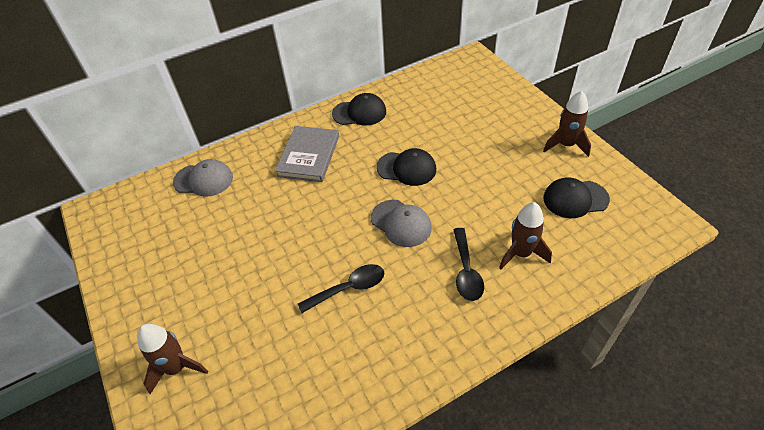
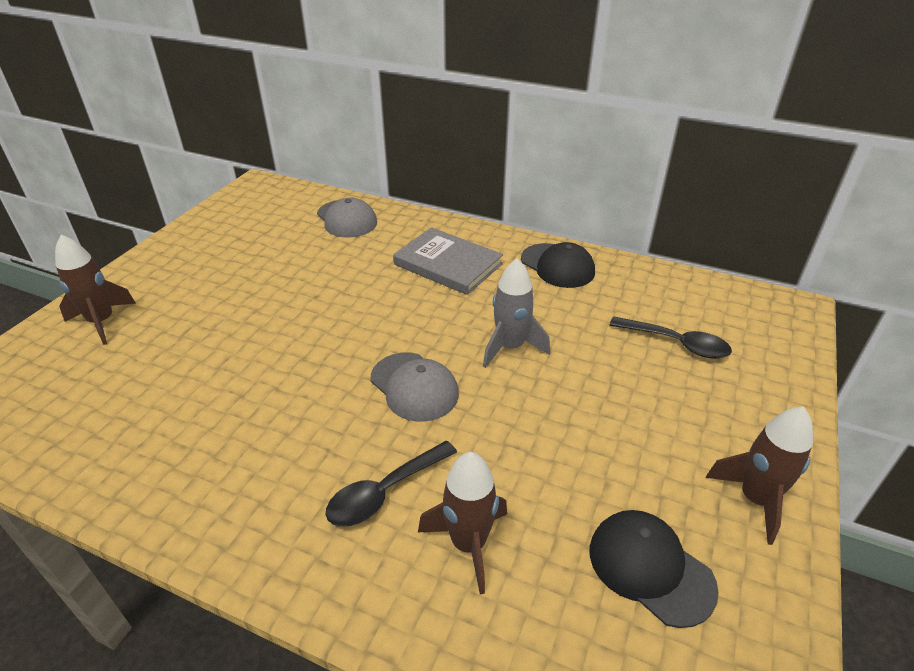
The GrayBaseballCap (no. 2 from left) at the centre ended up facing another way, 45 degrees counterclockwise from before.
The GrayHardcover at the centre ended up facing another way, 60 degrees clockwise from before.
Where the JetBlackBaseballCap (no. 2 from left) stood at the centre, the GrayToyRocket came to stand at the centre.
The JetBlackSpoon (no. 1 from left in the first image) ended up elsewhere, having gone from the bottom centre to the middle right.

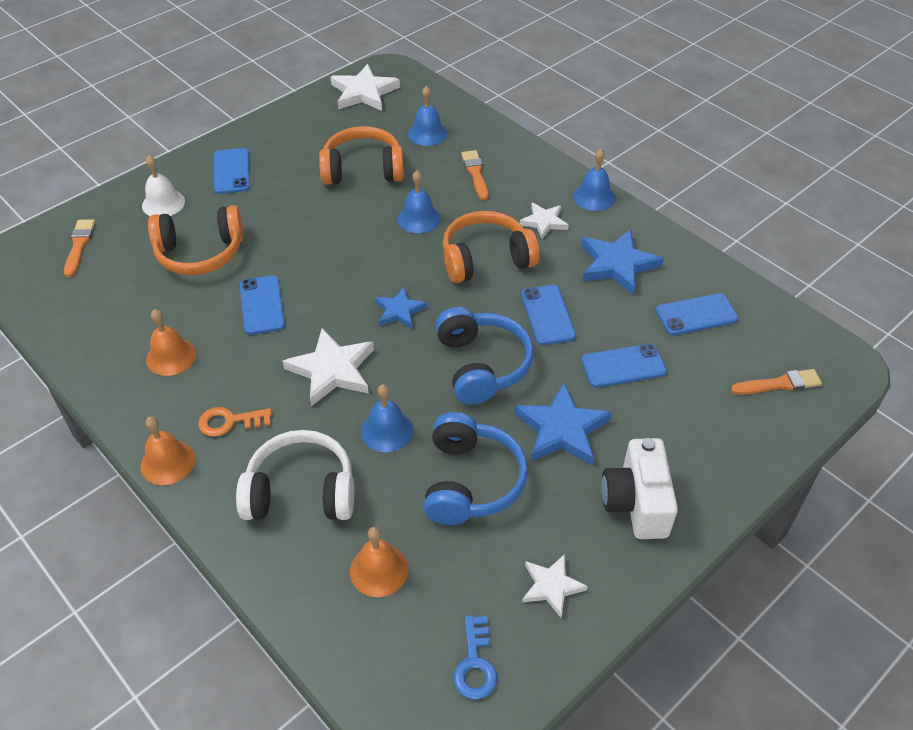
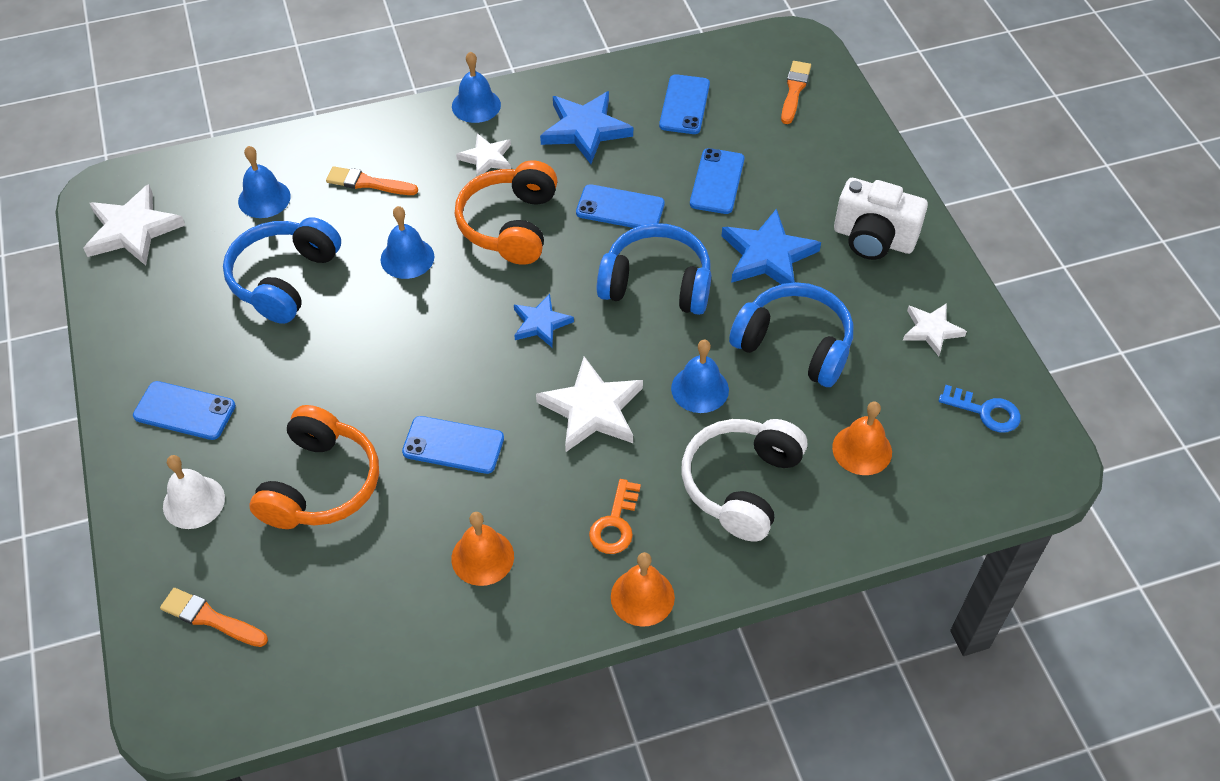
What was the OrangeColouredOverEarHeadphones (no. 2 from left) at the top centre turned into the RoyalBlueOverEarHeadphones (no. 1 from left) at the middle left.

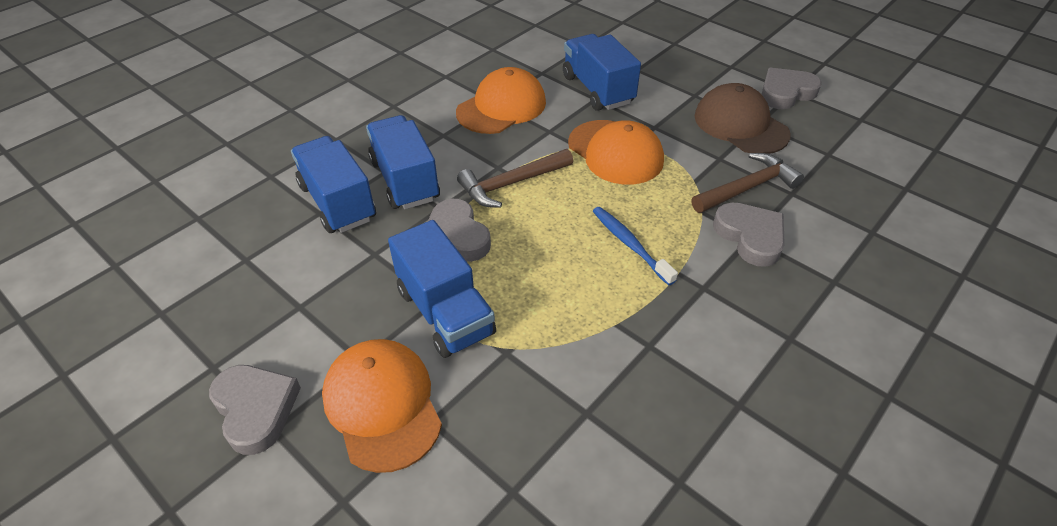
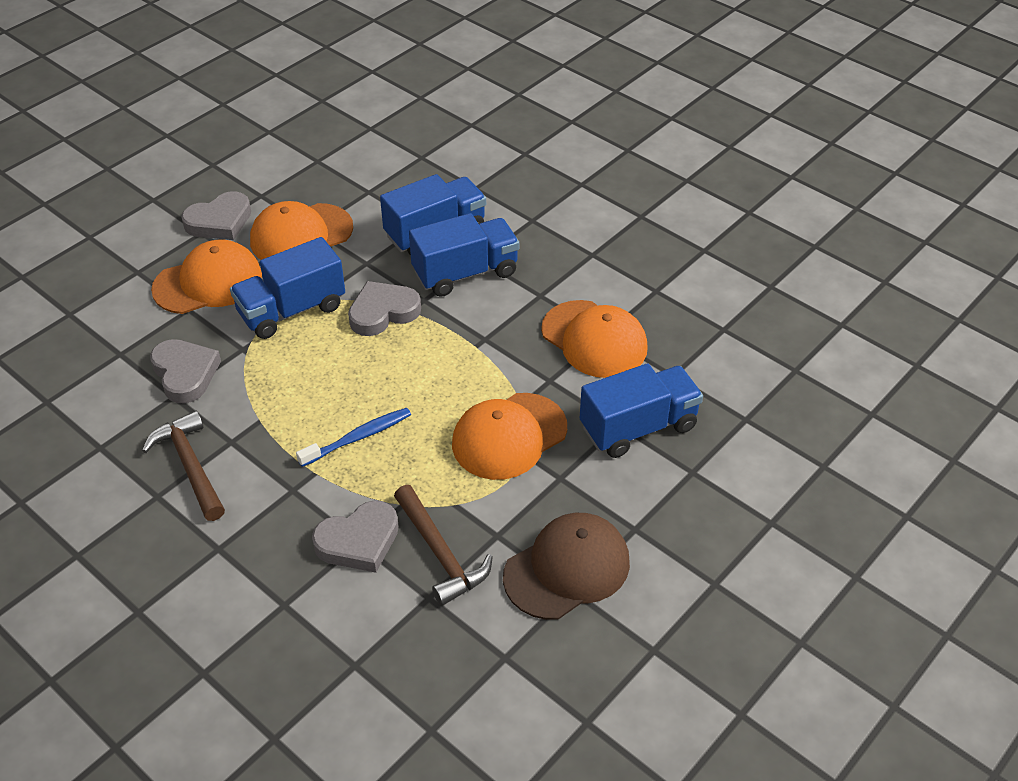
The BrownCarpenter'sHammer (no. 1 from left) ended up elsewhere, having gone from the centre to the middle left.
The GrayHeartShape (no. 4 from left in the first image) ended up elsewhere, having gone from the top right to the middle left.
The second view gained the OrangeColouredBaseballCap (no. 2 from left) at the top left.

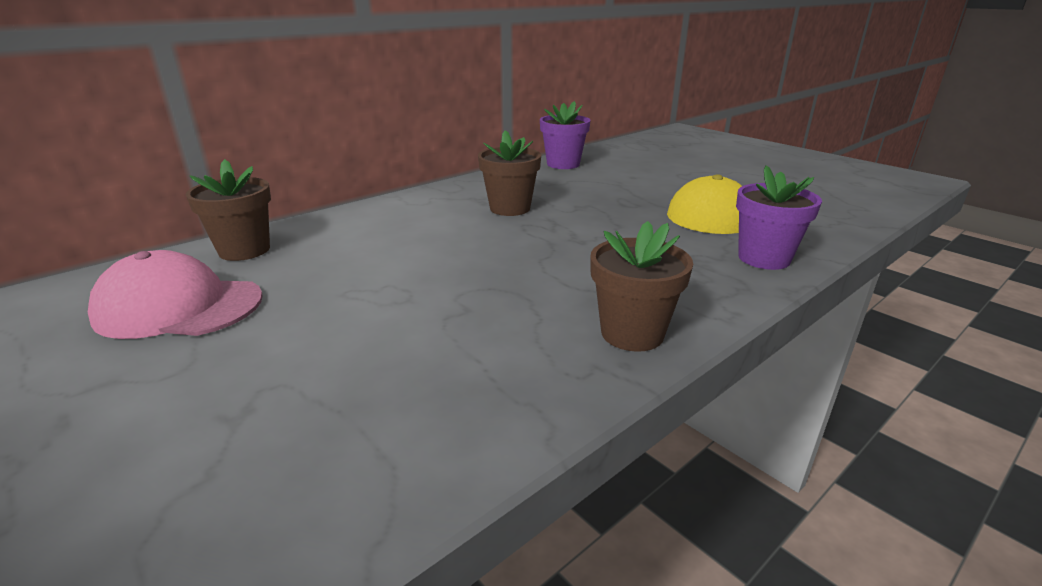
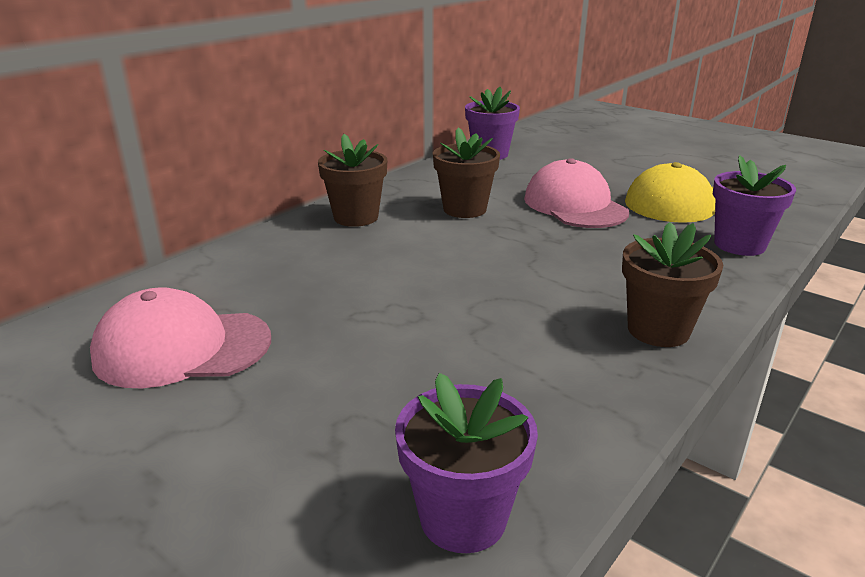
The BrownFlowerPot (no. 1 from left) ended up elsewhere, having gone from the middle left to the top centre.
The second view gained the VioletFlowerPot (no. 1 from left) at the bottom centre.
The second view gained the PinkBaseballCap (no. 2 from left) at the centre.

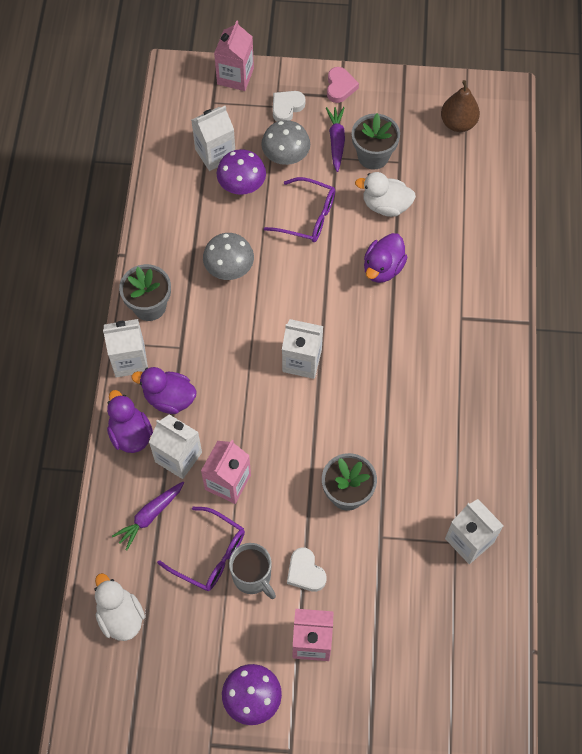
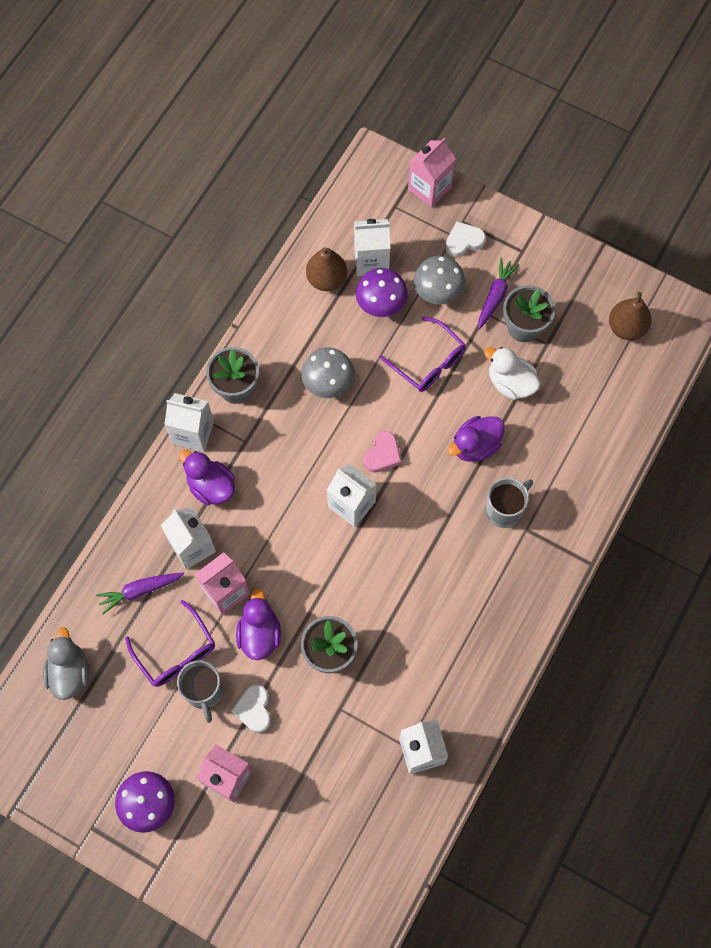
What was the PureWhiteDuck (no. 1 from left) at the bottom left turned into the GrayDuck at the bottom left.
The VioletDuck (no. 1 from left in the first image) ended up elsewhere, having gone from the middle left to the centre.
The second view gained the BrownPear (no. 1 from left) at the top centre.
The PinkHeartShape ended up elsewhere, having gone from the top centre to the centre.
The second view gained the GrayTeaMug (no. 2 from left) at the middle right.

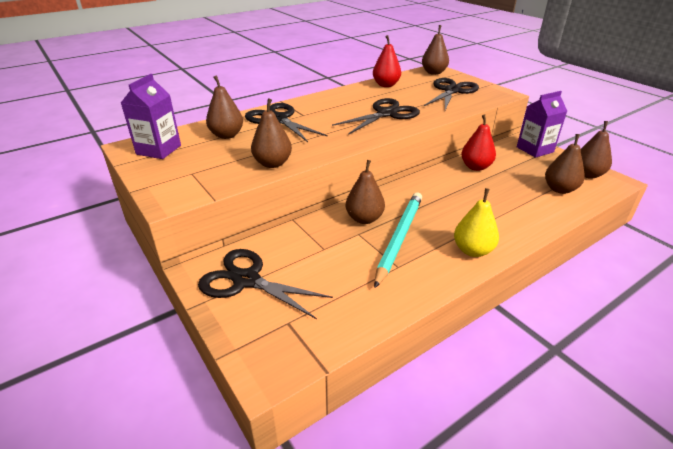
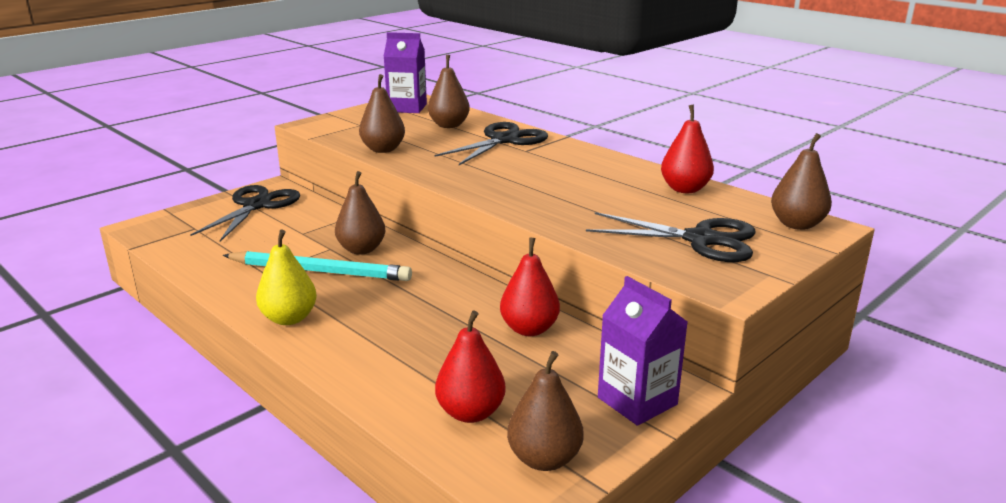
What was the BrownPear (no. 5 from left) at the middle right turned into the CrimsonPear (no. 1 from left) at the bottom centre.
The second view lost the JetBlackScissors (no. 3 from left) at the top centre.

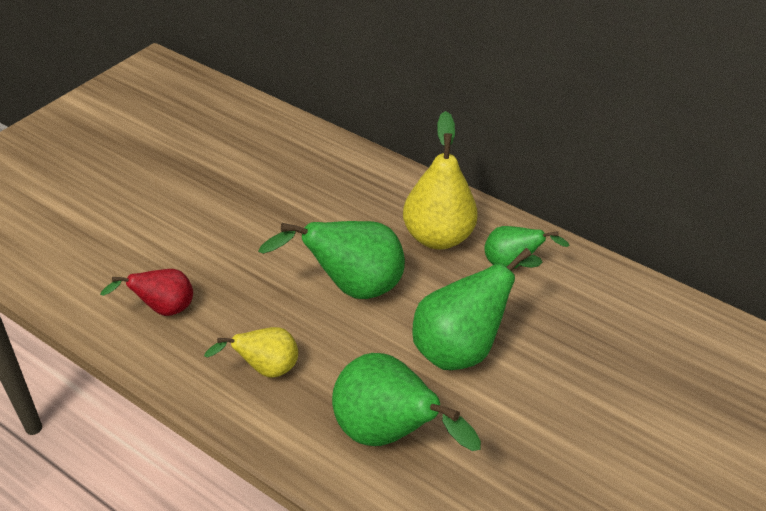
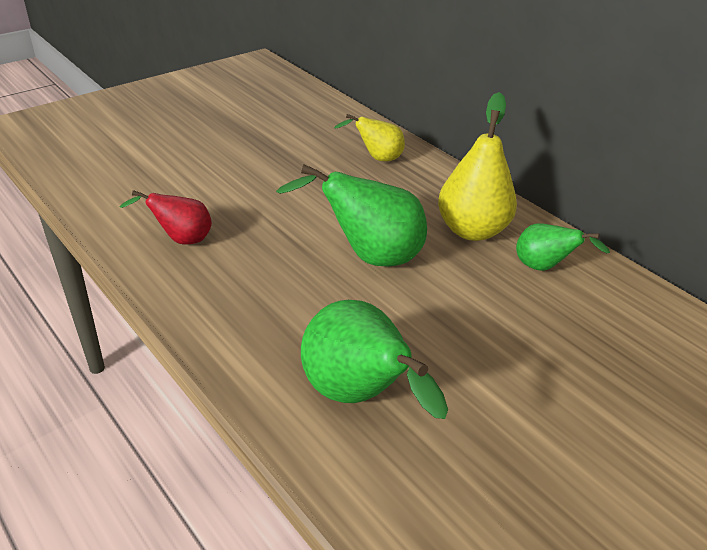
The YellowPear (no. 1 from left) ended up elsewhere, having gone from the bottom left to the top centre.
The second view lost the GreenPear (no. 3 from left) at the centre.

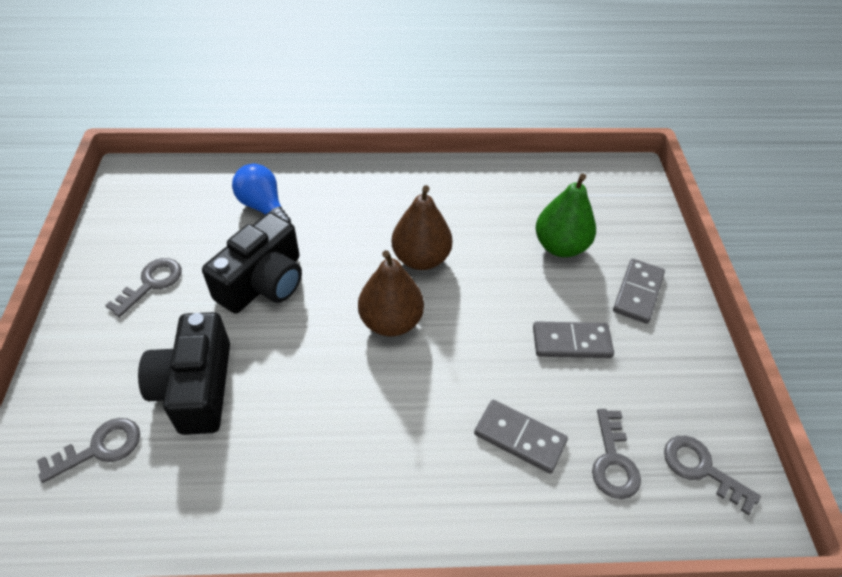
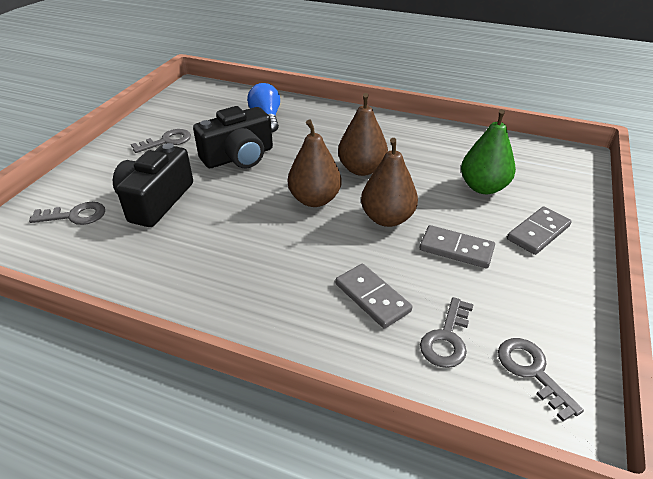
The second view gained the BrownPear (no. 3 from left) at the centre.

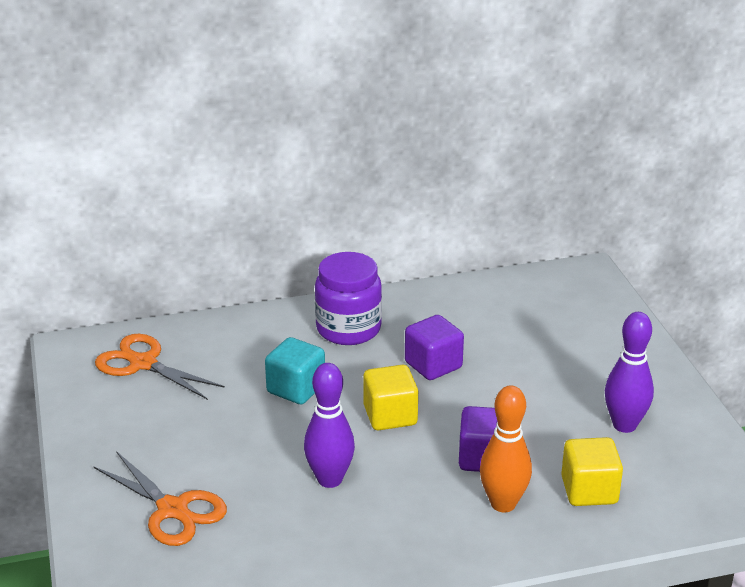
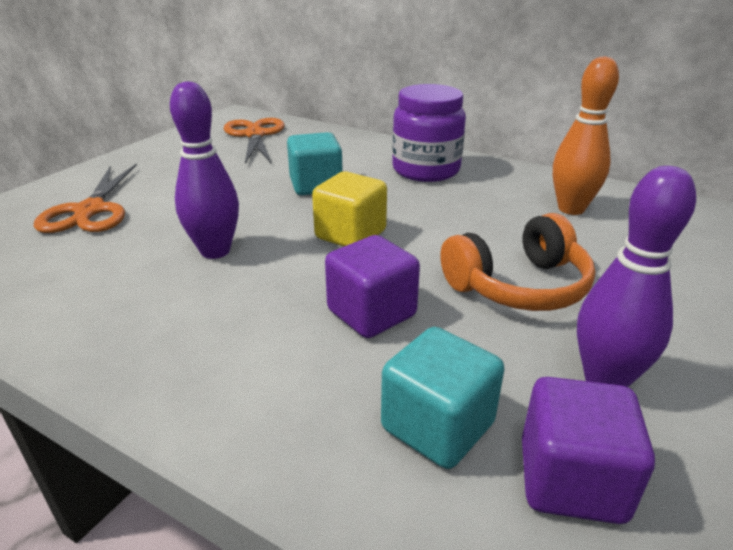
What was the YellowSolidCube (no. 2 from left) at the bottom right turned into the TealSolidCube (no. 2 from left) at the bottom centre.
The second view gained the OrangeColouredOverEarHeadphones at the middle right.
The VioletSolidCube (no. 1 from left in the first image) ended up elsewhere, having gone from the centre to the bottom right.
The OrangeColouredTenpin ended up elsewhere, having gone from the bottom right to the top right.

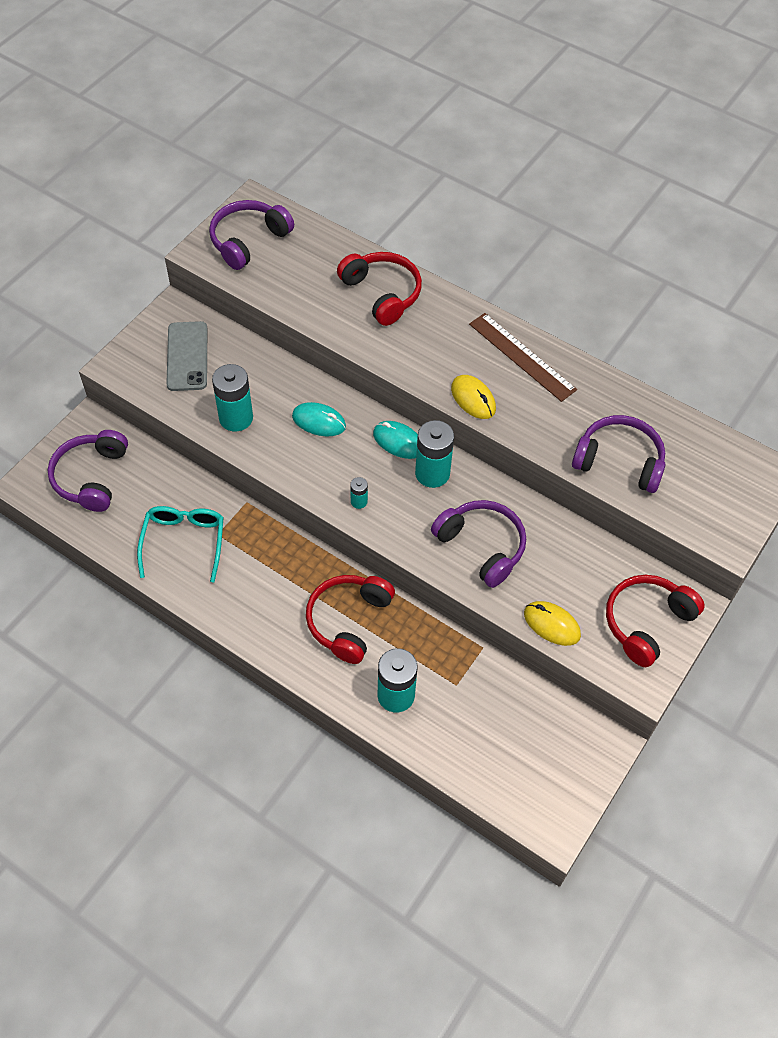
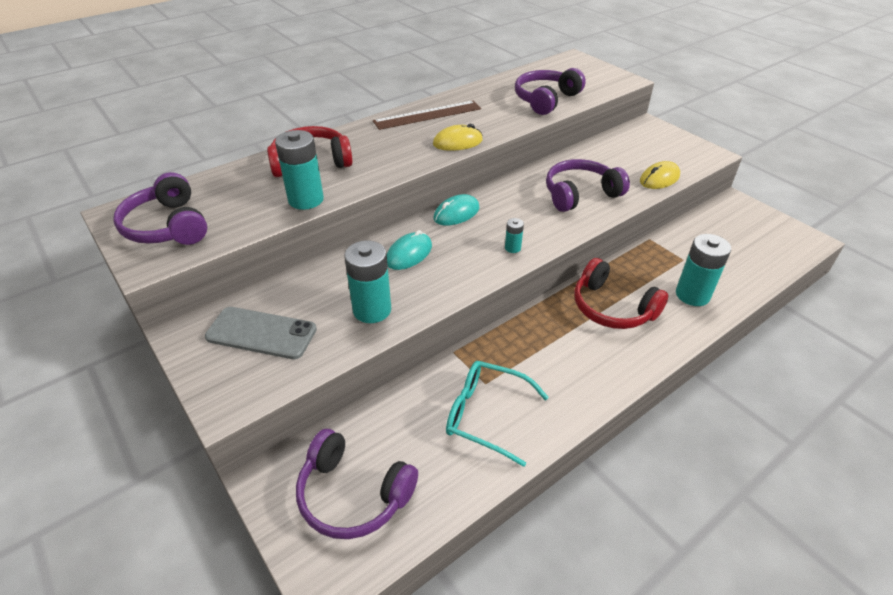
The TealBattery (no. 4 from left in the first image) ended up elsewhere, having gone from the centre to the top centre.
The second view lost the CrimsonOverEarHeadphones (no. 3 from left) at the middle right.

